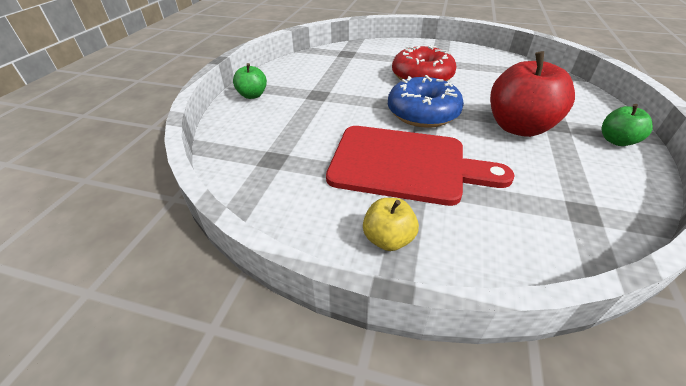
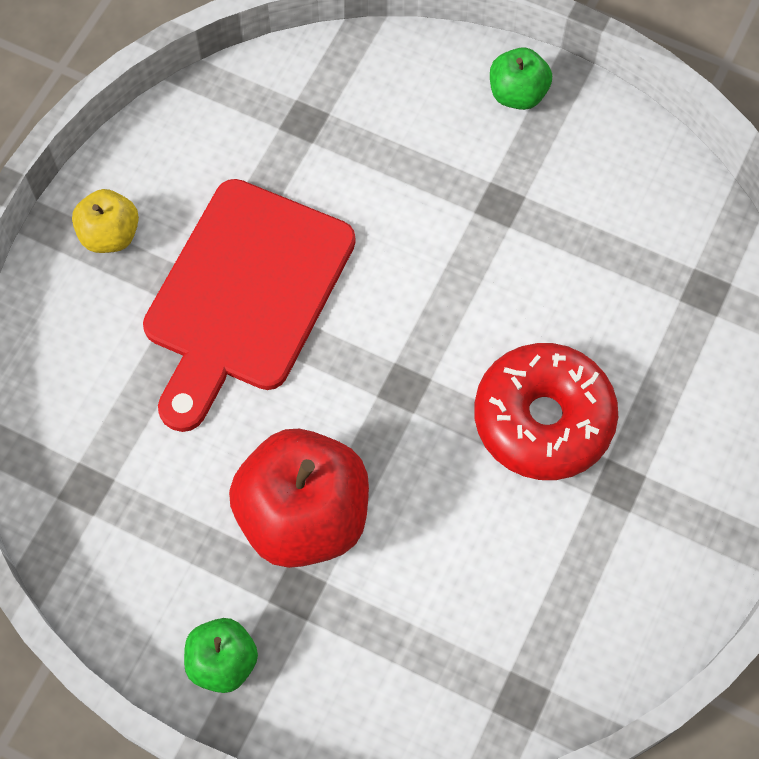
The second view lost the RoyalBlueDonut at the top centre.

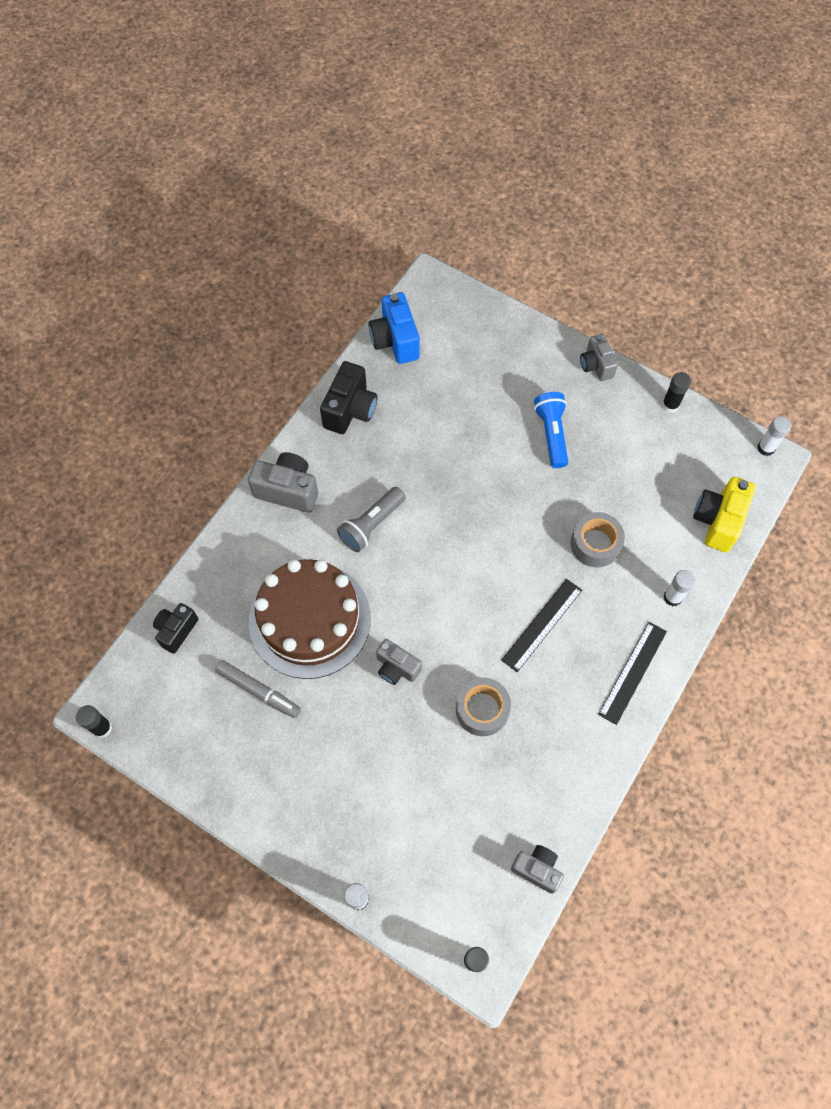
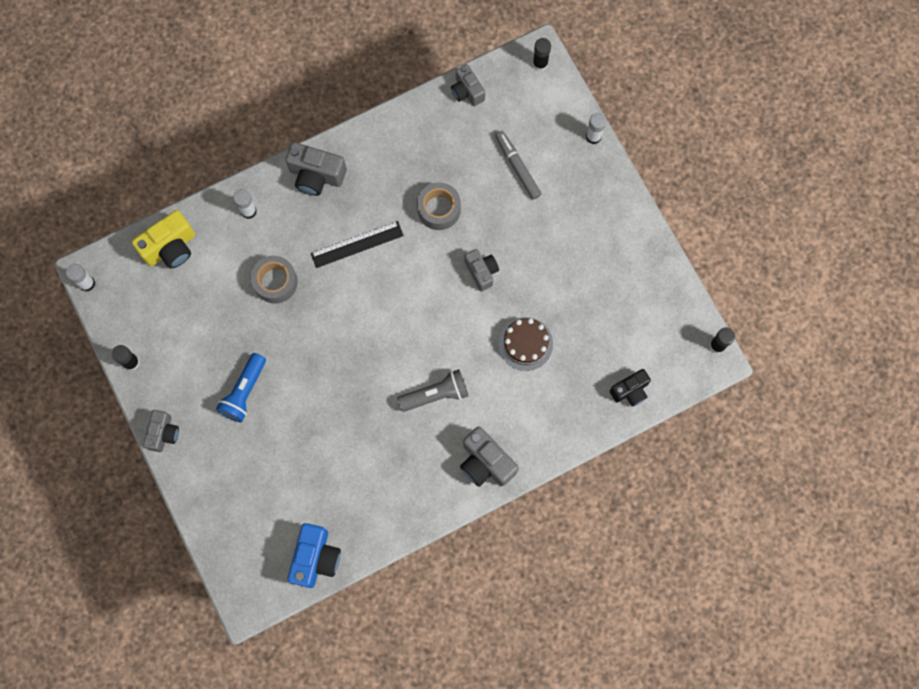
Where the JetBlackStraightedge (no. 2 from left) stood at the middle right, the GrayCamera (no. 2 from left) came to stand at the top centre.
The GrayMarkerPen ended up elsewhere, having gone from the middle left to the top centre.
The size of the BrownGateau at the centre changed by a factor of 0.52.
The second view lost the JetBlackCamera (no. 2 from left) at the centre.

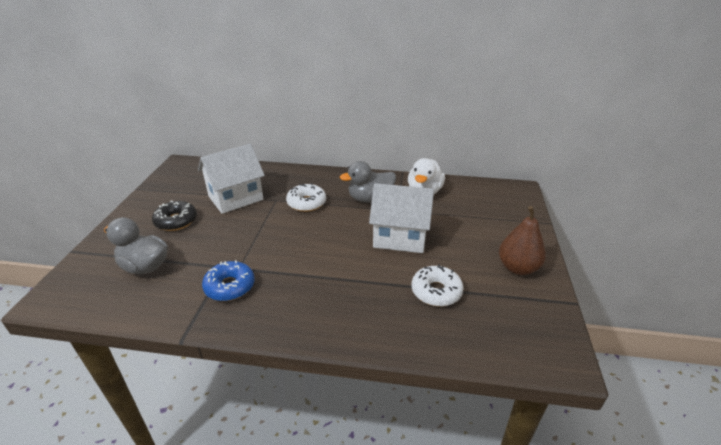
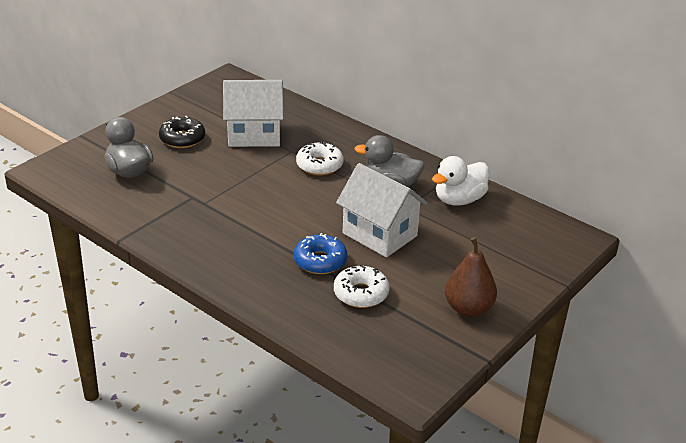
The RoyalBlueDonut ended up elsewhere, having gone from the middle left to the centre.

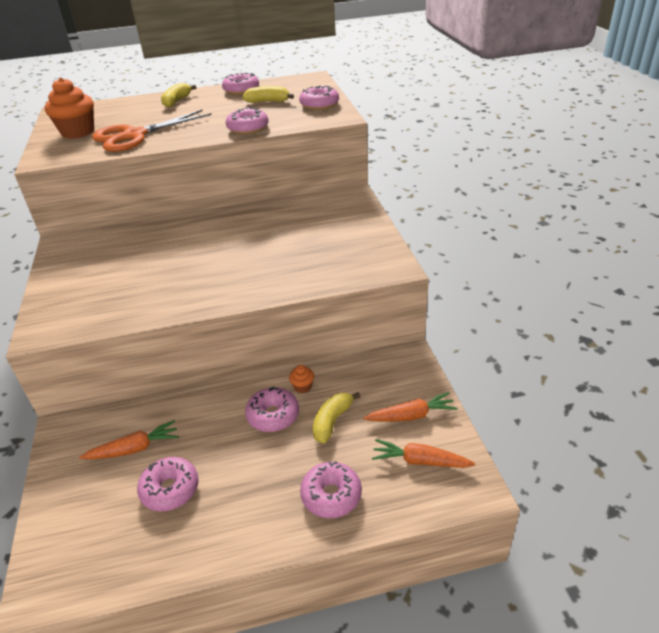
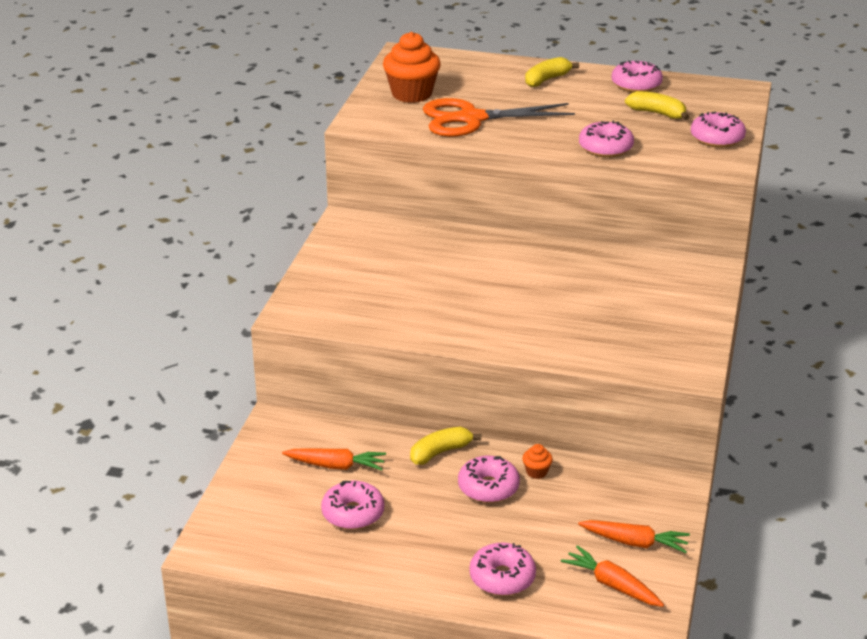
The YellowBanana (no. 3 from left in the first image) ended up elsewhere, having gone from the centre to the bottom centre.

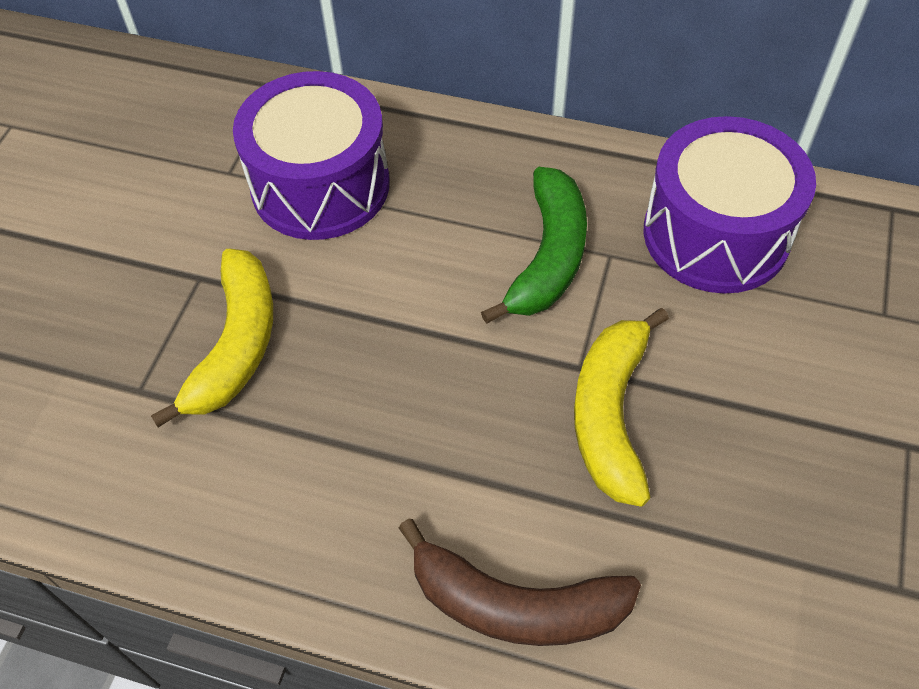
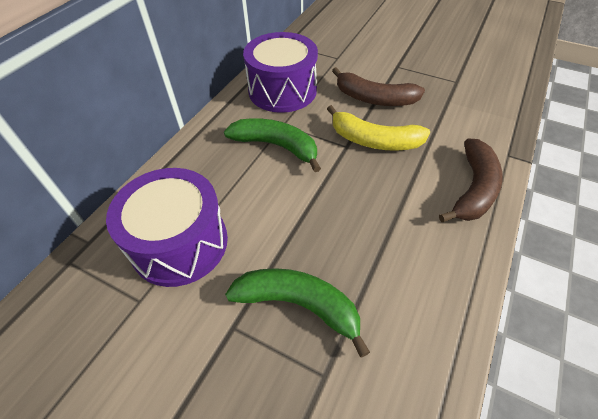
What was the YellowBanana (no. 1 from left) at the middle left turned into the GreenBanana (no. 2 from left) at the bottom centre.
The second view gained the BrownBanana (no. 1 from left) at the top centre.

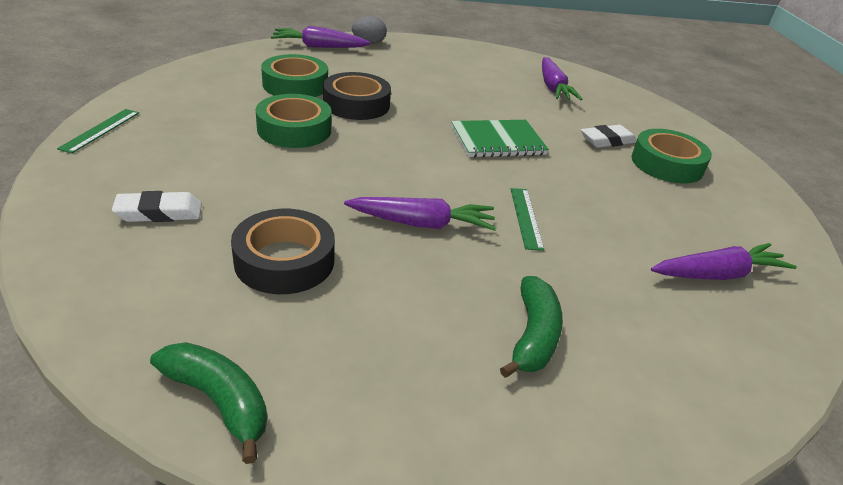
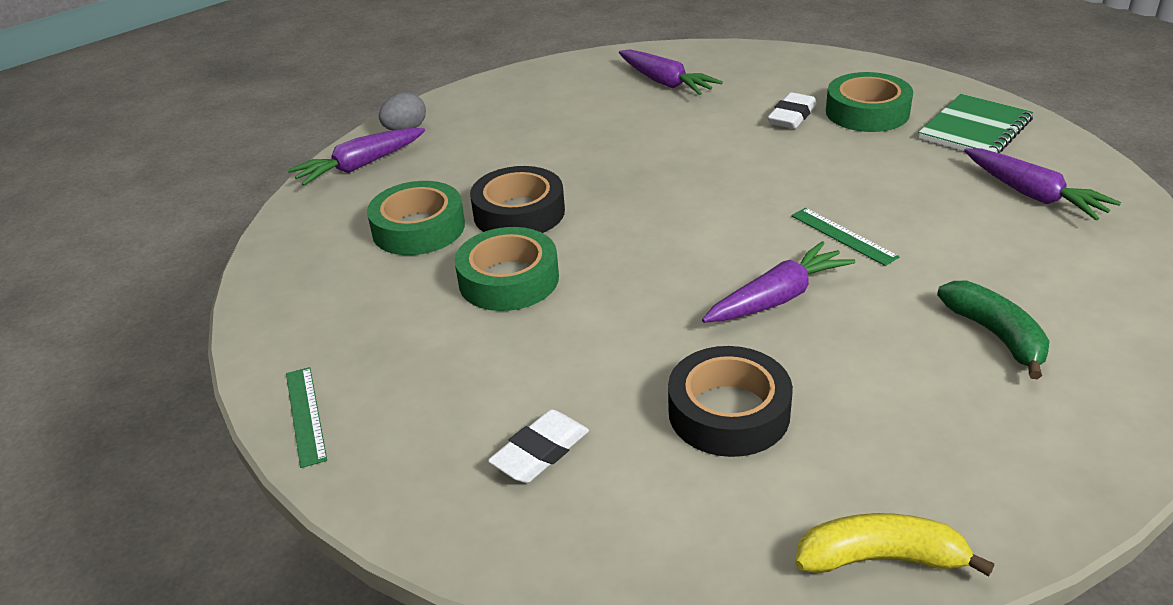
What was the GreenBanana (no. 1 from left) at the bottom left turned into the YellowBanana at the bottom right.
The GreenNotebook ended up elsewhere, having gone from the top centre to the top right.
The VioletCarrot (no. 4 from left) at the middle right ended up facing another way, 105 degrees clockwise from before.

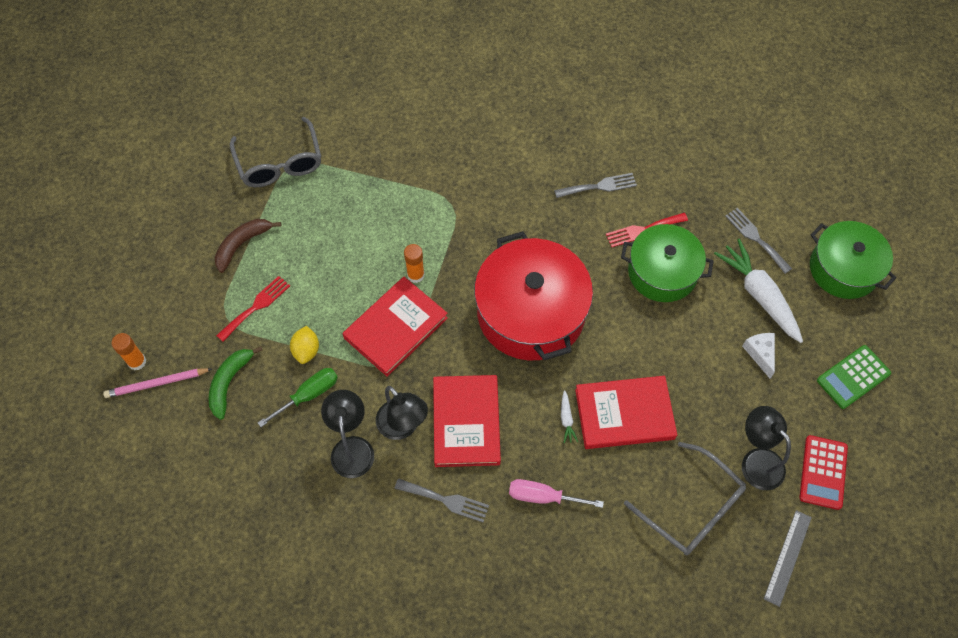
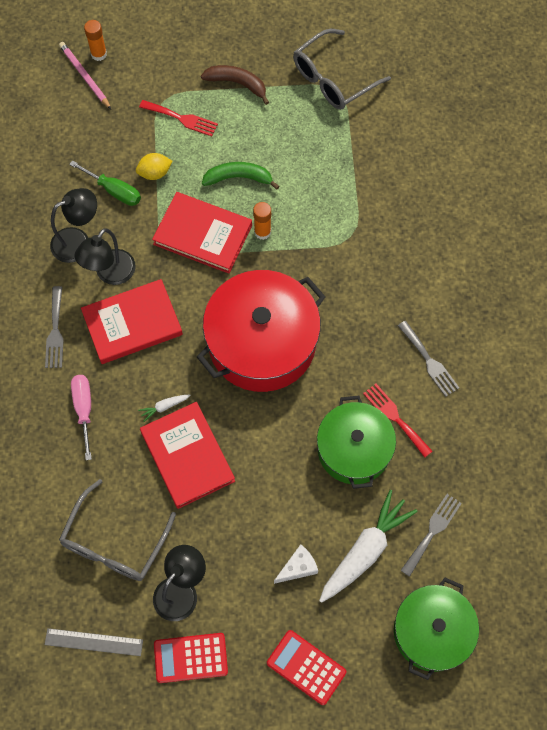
The GreenBanana ended up elsewhere, having gone from the middle left to the top centre.
What was the GreenCalculator at the middle right turned into the CrimsonCalculator (no. 2 from left) at the bottom centre.

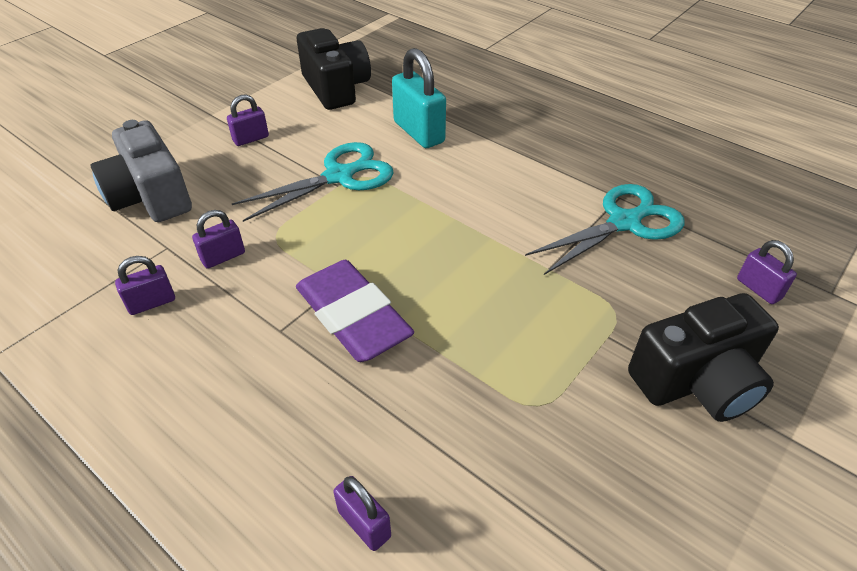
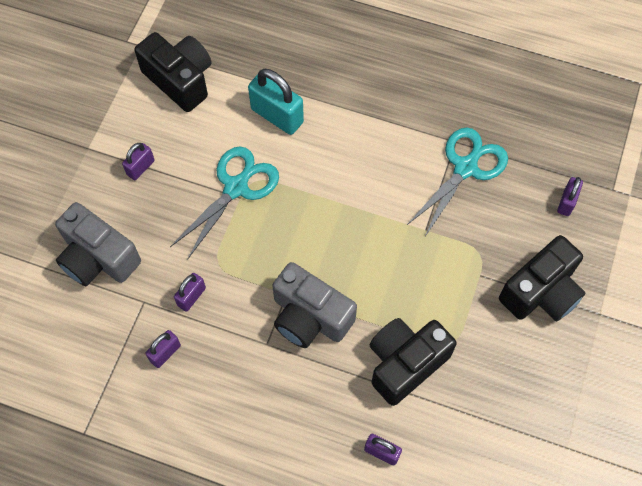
Where the VioletEraser stood at the centre, the GrayCamera (no. 2 from left) came to stand at the centre.
The second view gained the JetBlackCamera (no. 2 from left) at the bottom centre.
The VioletLock (no. 5 from left) at the middle right ended up facing another way, 75 degrees clockwise from before.

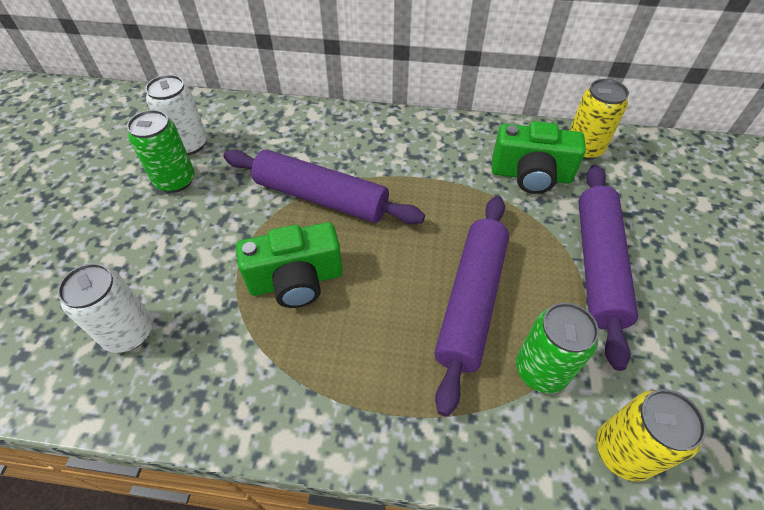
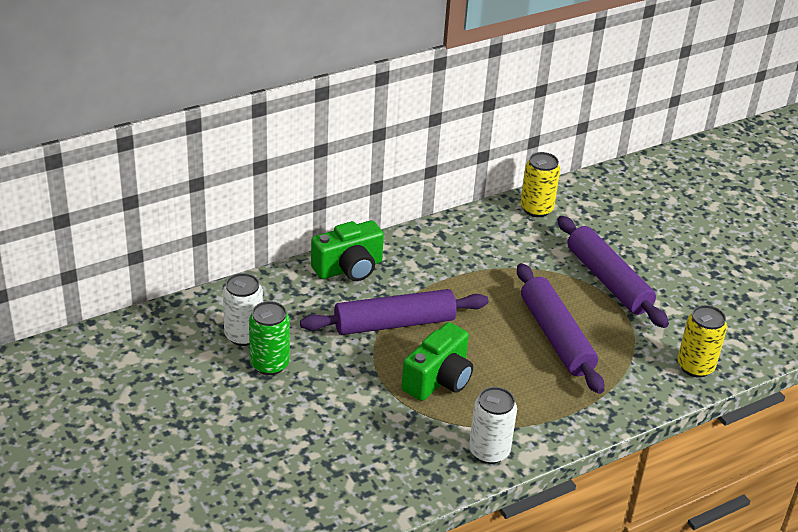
The GreenCamera (no. 2 from left in the first image) ended up elsewhere, having gone from the top right to the centre.
The PureWhiteSodaCan (no. 1 from left in the first image) ended up elsewhere, having gone from the middle left to the bottom centre.
The second view lost the GreenSodaCan (no. 2 from left) at the bottom right.

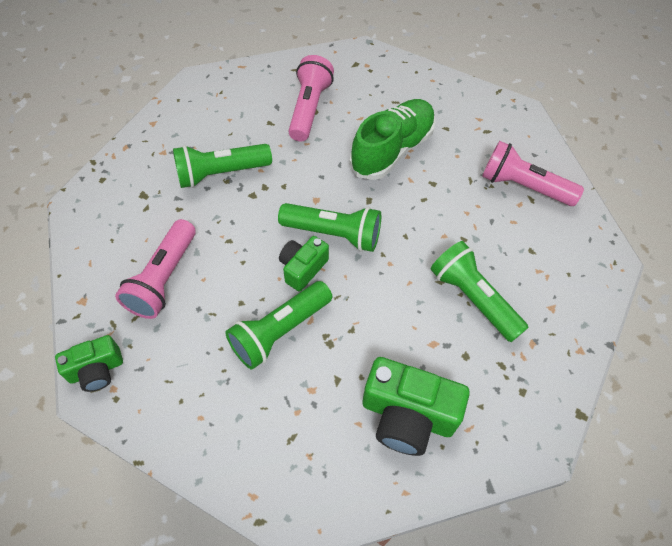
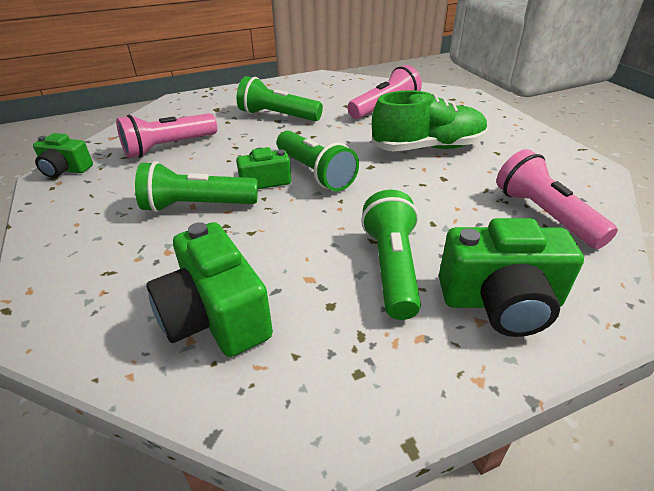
The second view gained the GreenCamera (no. 4 from left) at the middle right.

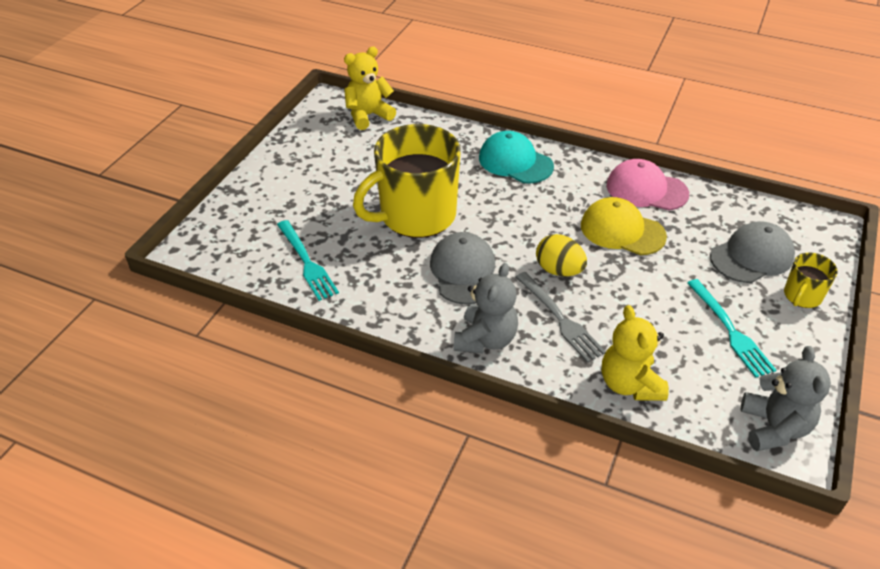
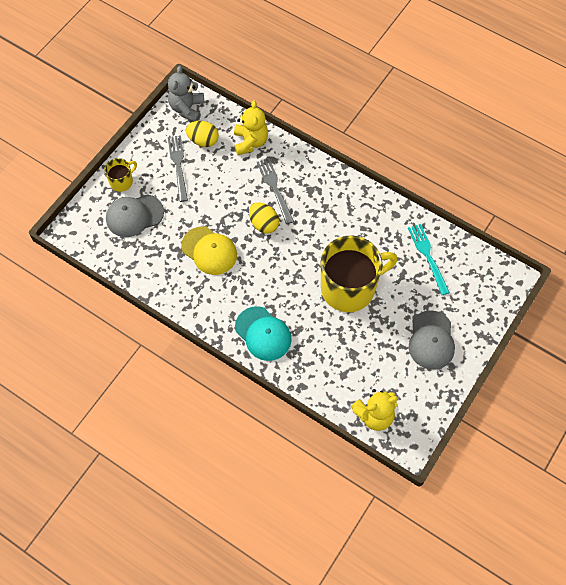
What was the TealTableFork (no. 2 from left) at the middle right turned into the GrayTableFork (no. 1 from left) at the top left.
The second view gained the YellowEggShape (no. 1 from left) at the top centre.
The GrayBaseballCap (no. 1 from left in the first image) ended up elsewhere, having gone from the centre to the middle right.
The second view lost the GrayTeddyBear (no. 1 from left) at the centre.
The second view lost the PinkBaseballCap at the top right.

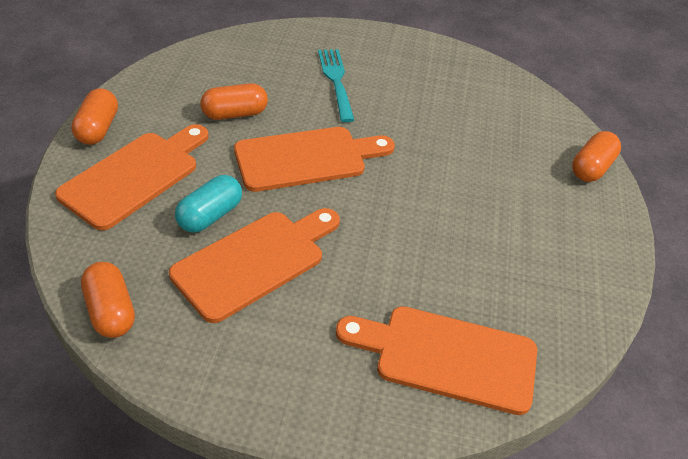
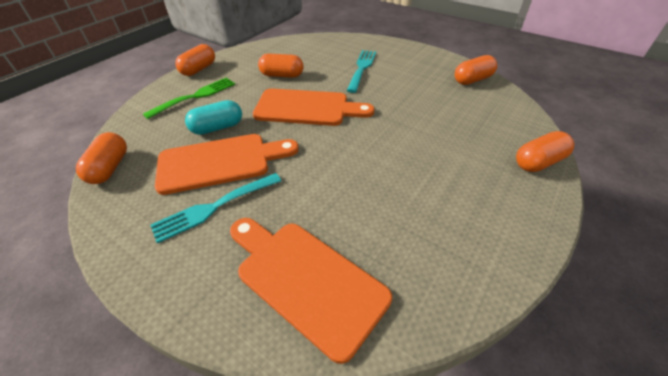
Where the OrangeColouredBreadBoard (no. 1 from left) stood at the middle left, the GreenTableFork came to stand at the top left.
The second view gained the TealTableFork (no. 1 from left) at the middle left.
The second view gained the OrangeColouredPill (no. 4 from left) at the top right.

